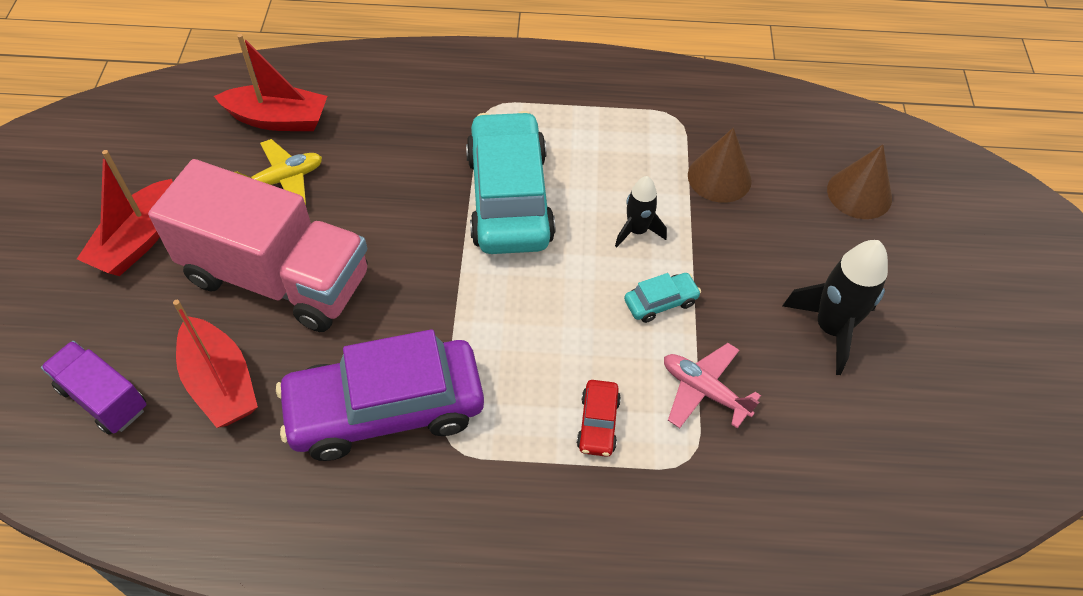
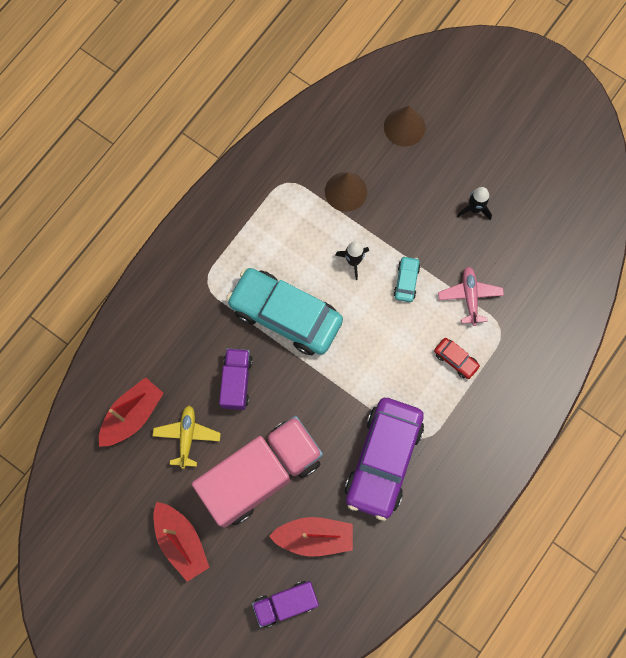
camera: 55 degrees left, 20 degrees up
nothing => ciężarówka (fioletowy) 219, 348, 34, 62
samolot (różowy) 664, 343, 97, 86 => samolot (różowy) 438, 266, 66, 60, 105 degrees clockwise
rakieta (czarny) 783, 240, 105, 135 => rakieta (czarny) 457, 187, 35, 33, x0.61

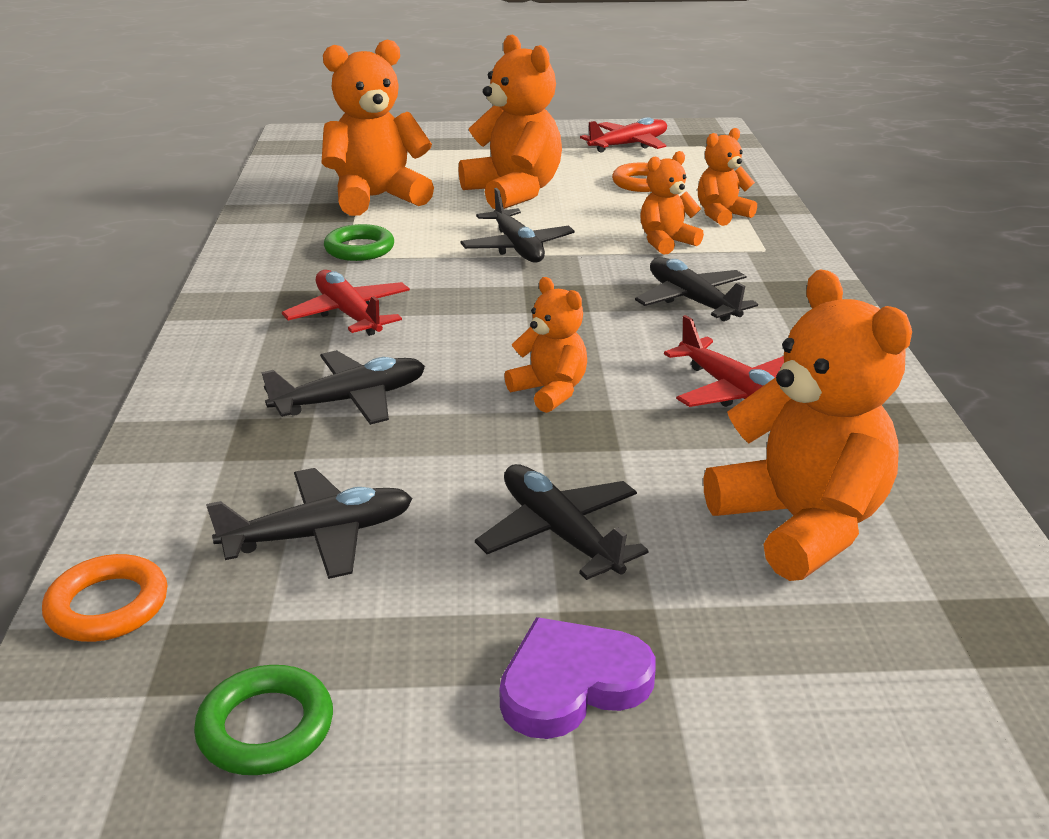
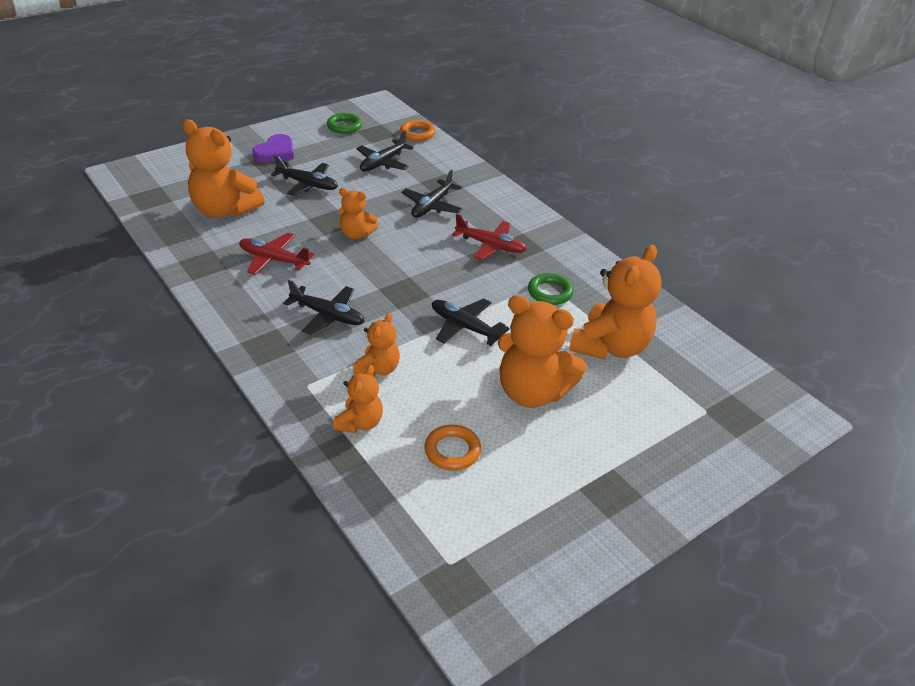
camera: 145 degrees right, 10 degrees up
samolot (czerwony) 580, 117, 87, 36 => nothing

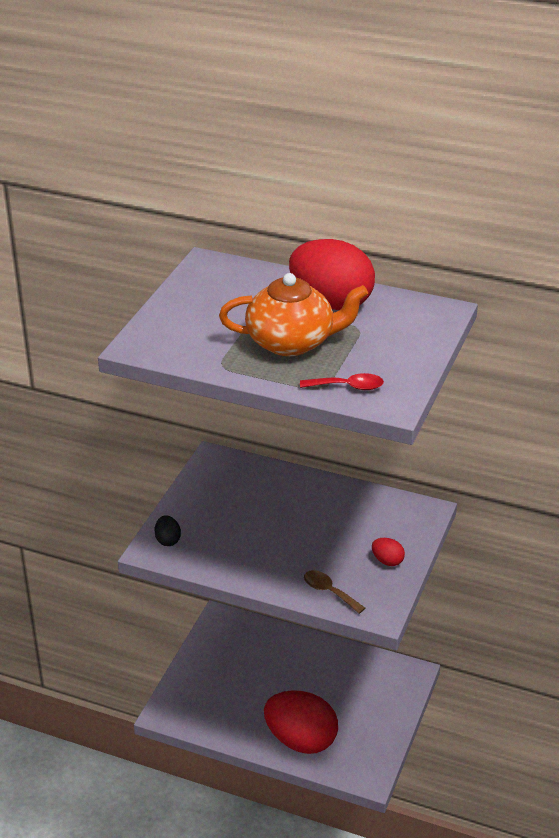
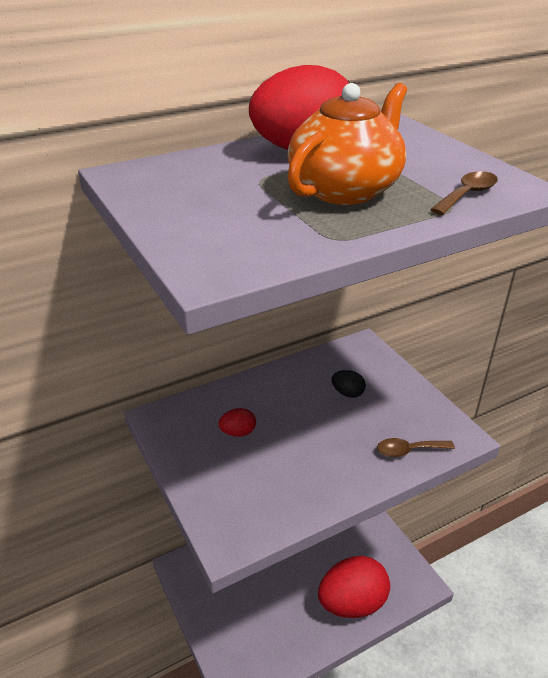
camera: 50 degrees left, 0 degrees up
jajko (czerwony) 372, 538, 33, 28 => jajko (czerwony) 219, 408, 37, 29, shifted
jajko (czarny) 155, 515, 26, 31 => jajko (czarny) 331, 370, 35, 28, shifted
łyżka (czerwony) 300, 373, 84, 17 => łyżka (brązowy) 430, 171, 68, 44

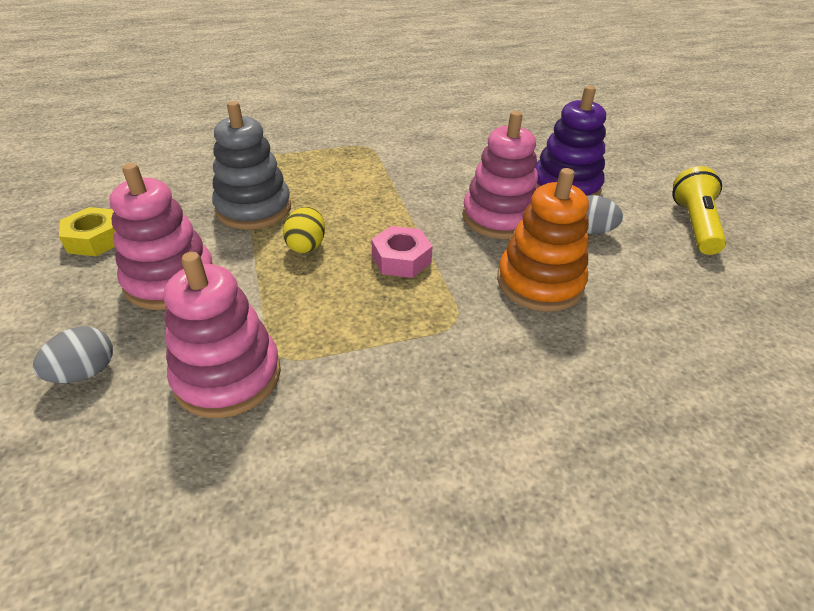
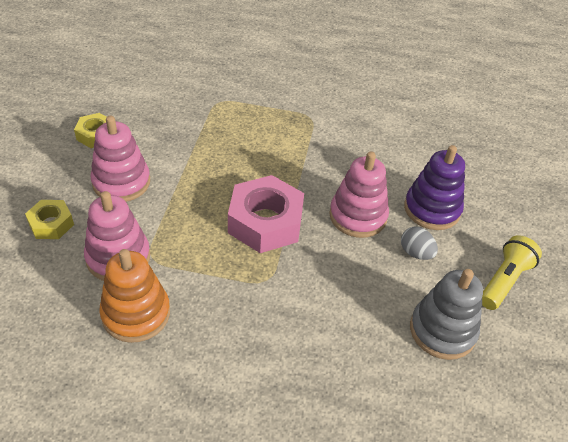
camera: 25 degrees right, 5 degrees up
jajko (szary) 33, 326, 80, 57 => nakrętka (żółty) 25, 200, 49, 39
zabawka nakładanka (pomarańczowy) 497, 168, 92, 144 => zabawka nakładanka (pomarańczowy) 99, 249, 71, 94, shifted
nakrętka (różowy) 371, 226, 62, 52 => nakrętka (różowy) 228, 175, 76, 78, x1.86
zabawka nakładanka (szary) 212, 101, 79, 129 => zabawka nakładanka (szary) 410, 269, 73, 91, shifted
jajko (żółty) 283, 206, 42, 47 => nothing

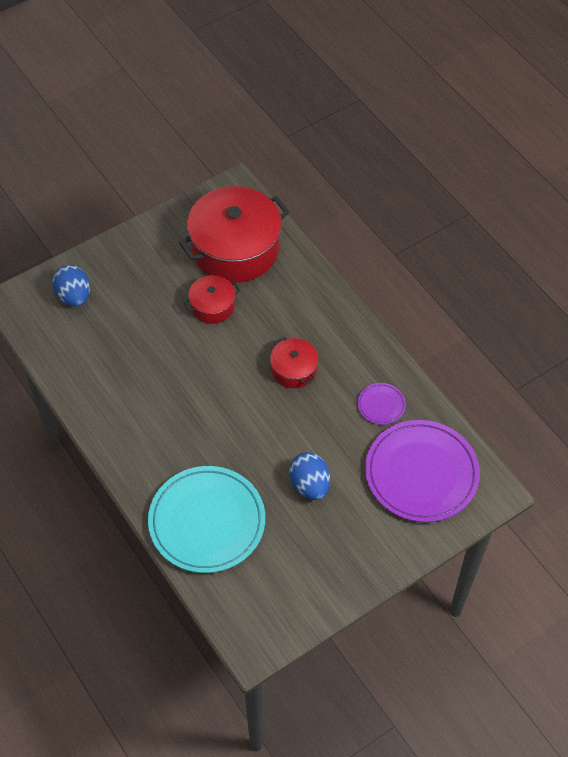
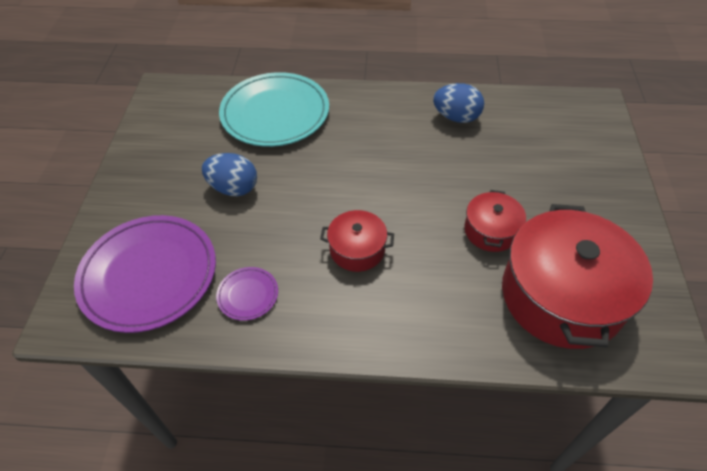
camera: 130 degrees right, 5 degrees down
jajko (niebieski) 52, 265, 38, 41 => jajko (niebieski) 433, 83, 51, 40, shifted

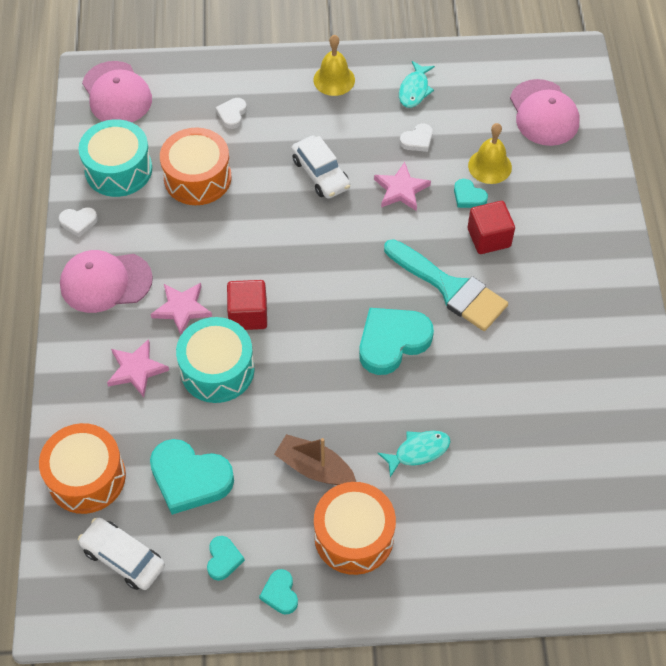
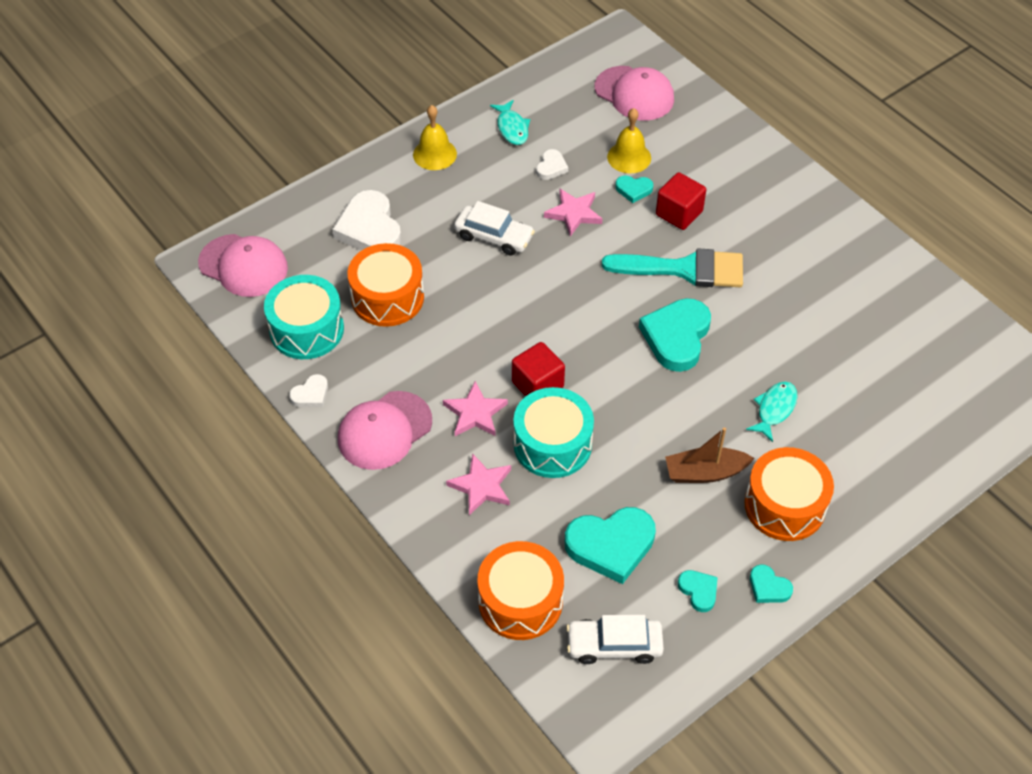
camera: 35 degrees left, 5 degrees down
serce (biały) 216, 98, 31, 31 => serce (biały) 332, 190, 69, 61, x2.04

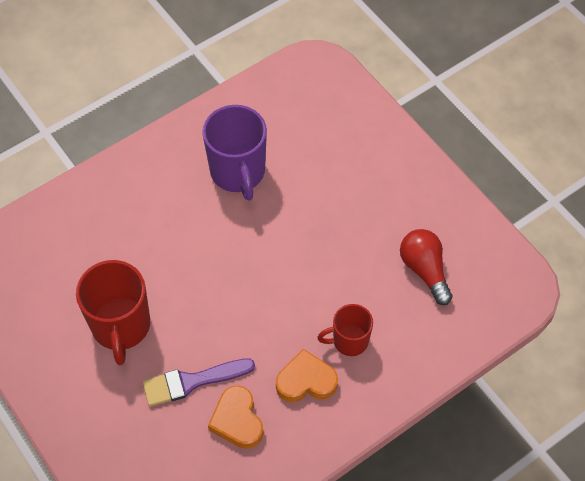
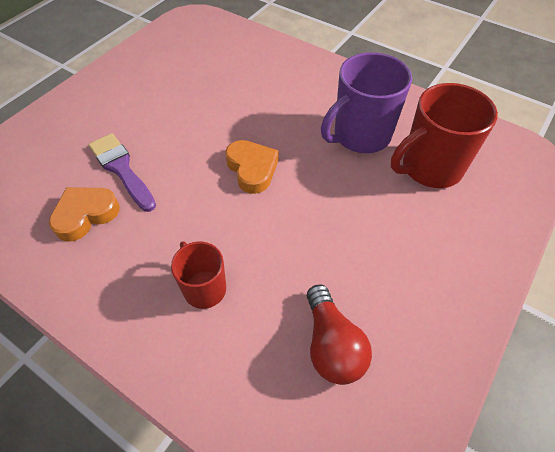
camera: 70 degrees right, 5 degrees down
serce (pomarańczowy) 276, 349, 62, 53 => serce (pomarańczowy) 225, 140, 54, 54, shifted
żarówka (czerwony) 400, 229, 53, 76 => żarówka (czerwony) 307, 284, 65, 101, 120 degrees clockwise
kubek (czerwony) 76, 260, 74, 105 => kubek (czerwony) 391, 83, 107, 105, shifted

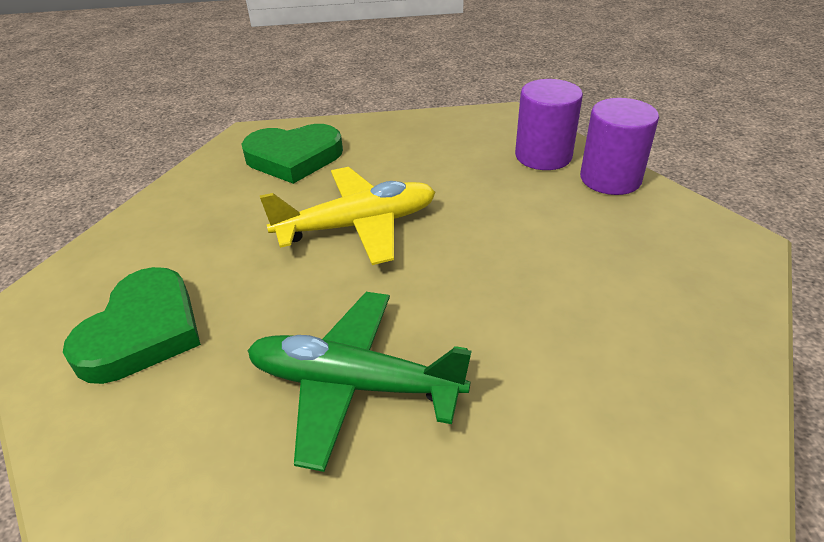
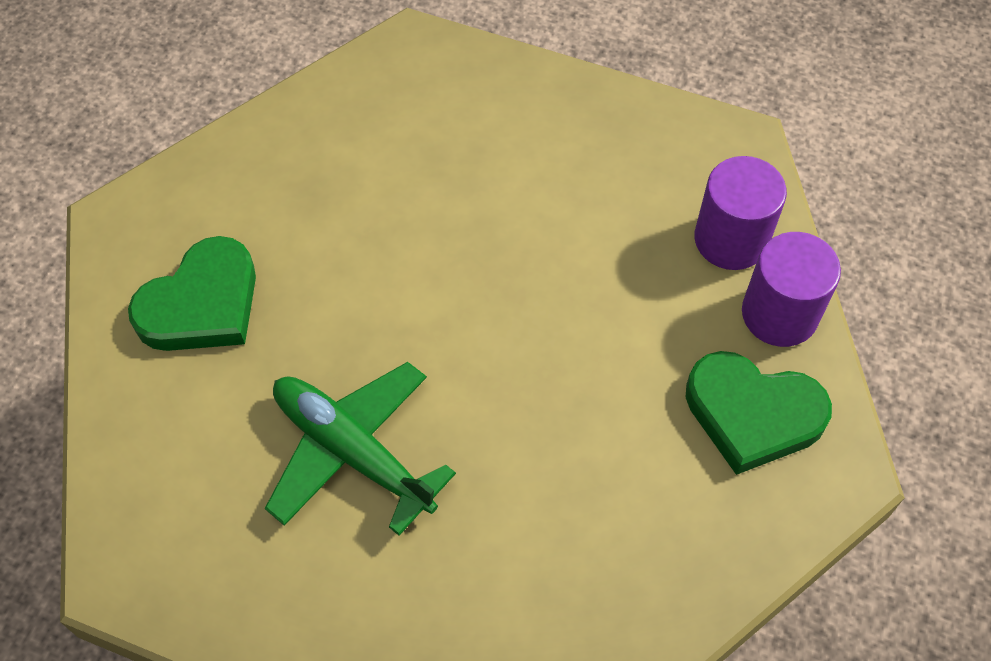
camera: 25 degrees right, 20 degrees up
serce (zielony) 241, 124, 102, 60 => serce (zielony) 686, 351, 146, 124, shifted
samolot (żółty) 260, 167, 175, 98 => nothing

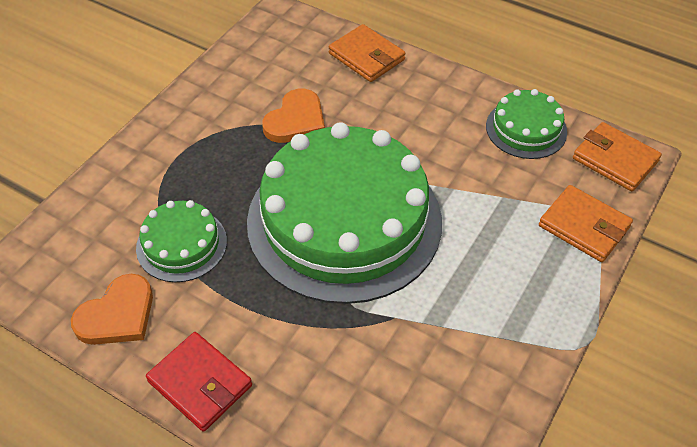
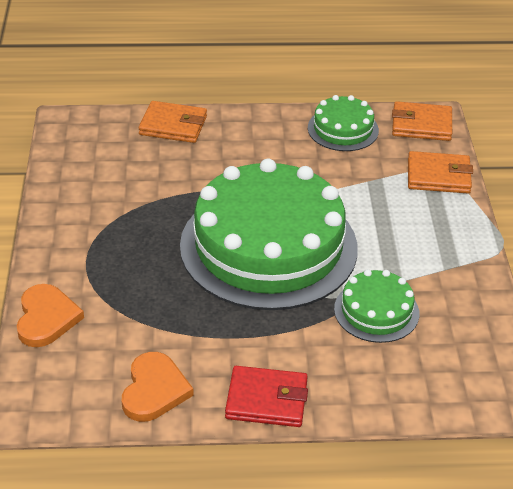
camera: 35 degrees left, 10 degrees down
serce (pomarańczowy) 262, 89, 63, 54 => serce (pomarańczowy) 17, 284, 67, 63, shifted
tort (zielony) 136, 200, 91, 82 => tort (zielony) 334, 269, 85, 74, shifted

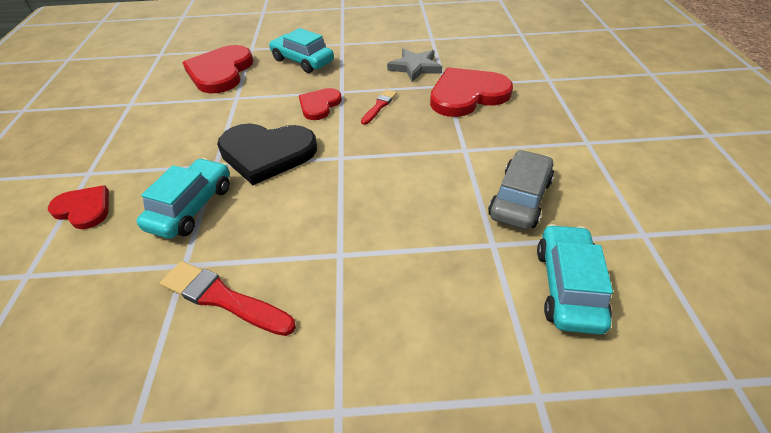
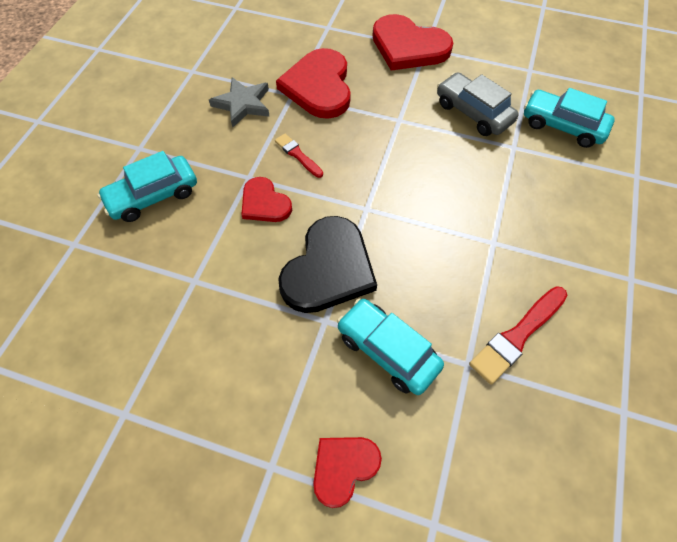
camera: 70 degrees left, 15 degrees up
serce (czerwony) 182, 45, 71, 49 => serce (czerwony) 373, 14, 80, 57, shifted

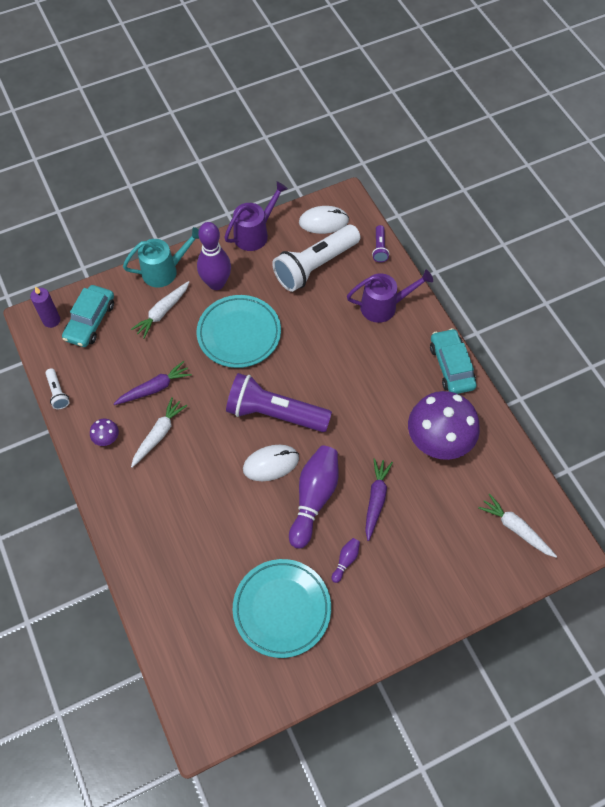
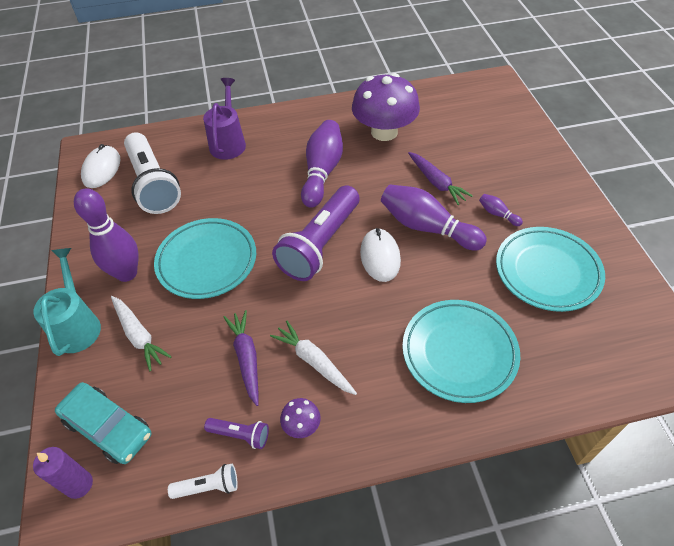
camera: 75 degrees left, 10 degrees down
latarka (fioletowy) 372, 225, 17, 37 => latarka (fioletowy) 204, 418, 65, 31, shifted
nothing => kręgiel (fioletowy) 301, 120, 42, 88
nothing => talerz (turkusowy) 402, 300, 118, 103
marchewka (fioletowy) 365, 458, 28, 83 => marchewka (fioletowy) 408, 152, 65, 53, 150 degrees counterclockwise
konewka (fioletowy) 224, 181, 64, 70 => nothing
samochód (turkusowy) 430, 328, 47, 66 => nothing
marchewka (biały) 478, 494, 79, 64 => nothing

